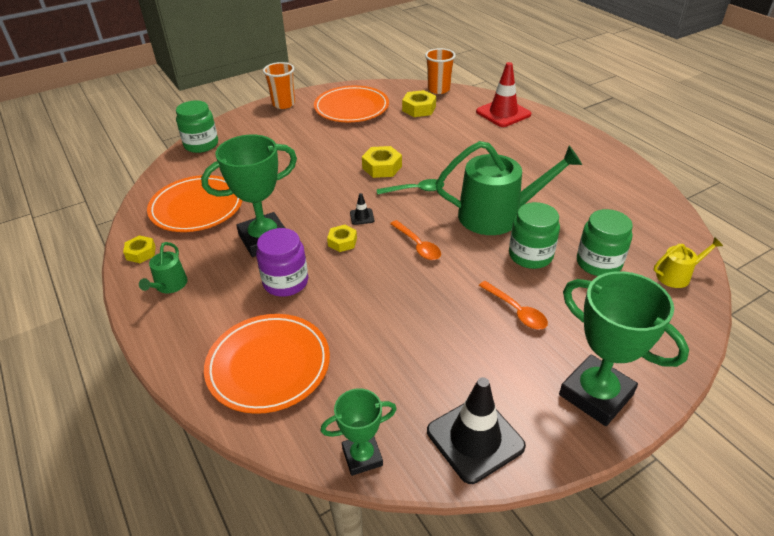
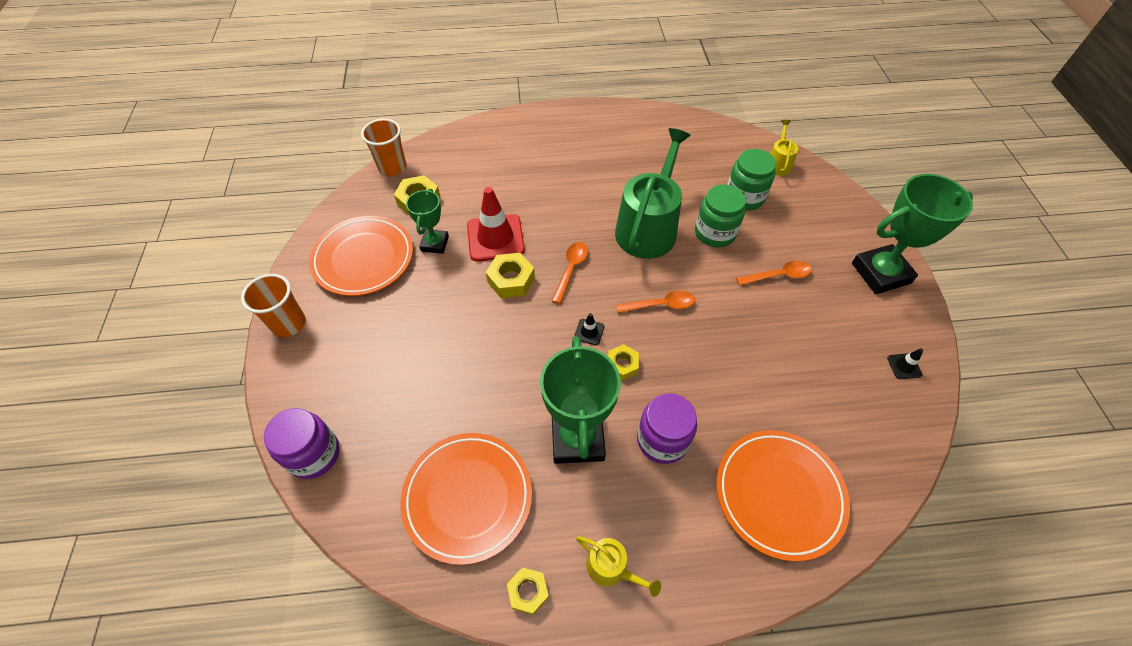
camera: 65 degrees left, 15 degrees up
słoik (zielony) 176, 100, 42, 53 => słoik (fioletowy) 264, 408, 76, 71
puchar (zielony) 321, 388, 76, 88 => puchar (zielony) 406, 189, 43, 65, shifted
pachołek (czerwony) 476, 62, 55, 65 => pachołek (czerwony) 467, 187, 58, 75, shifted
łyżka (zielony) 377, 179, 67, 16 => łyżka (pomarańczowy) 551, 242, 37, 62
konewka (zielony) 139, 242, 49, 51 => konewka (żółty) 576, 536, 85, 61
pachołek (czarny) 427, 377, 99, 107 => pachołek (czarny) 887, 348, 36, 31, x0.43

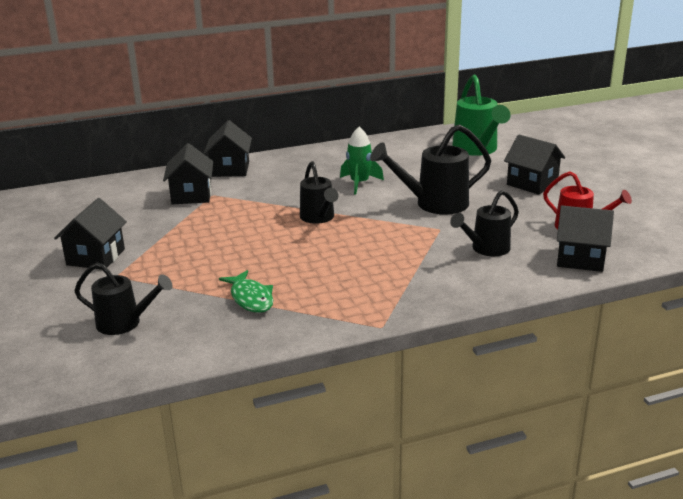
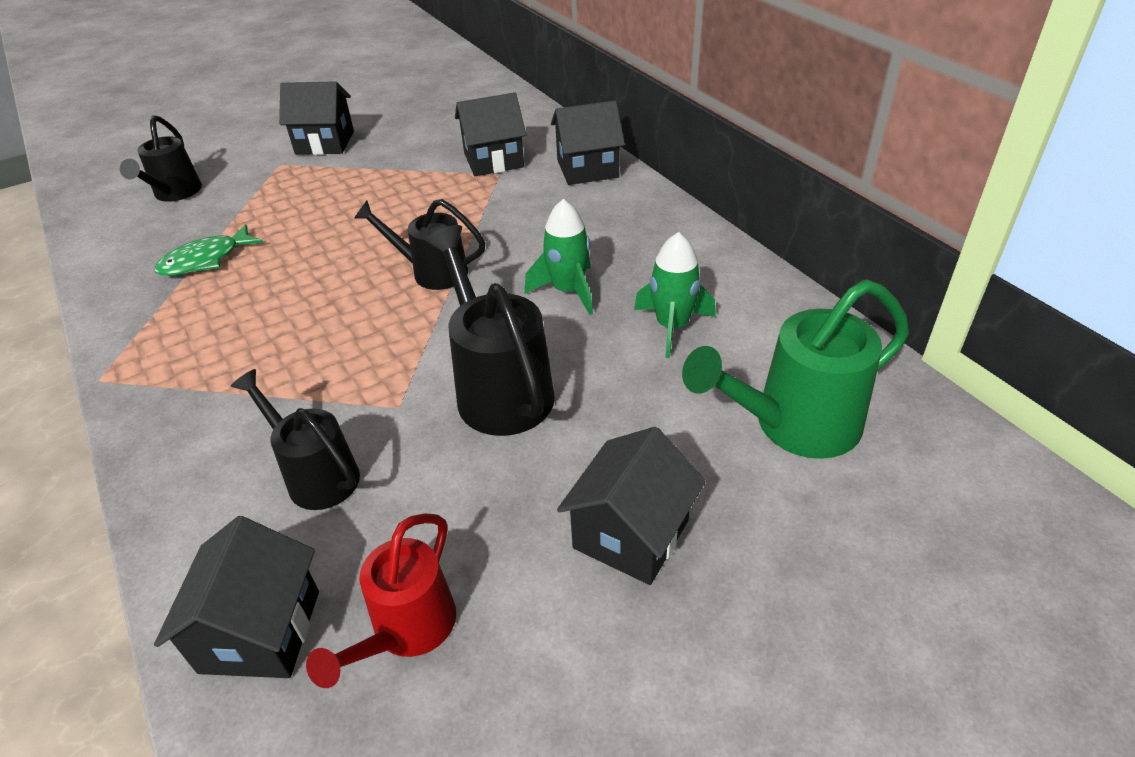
camera: 80 degrees right, 15 degrees up
konewka (czarny) 300, 161, 39, 63 => konewka (czarny) 354, 199, 132, 91, 45 degrees clockwise
nothing => rakieta (zielony) 634, 232, 82, 126

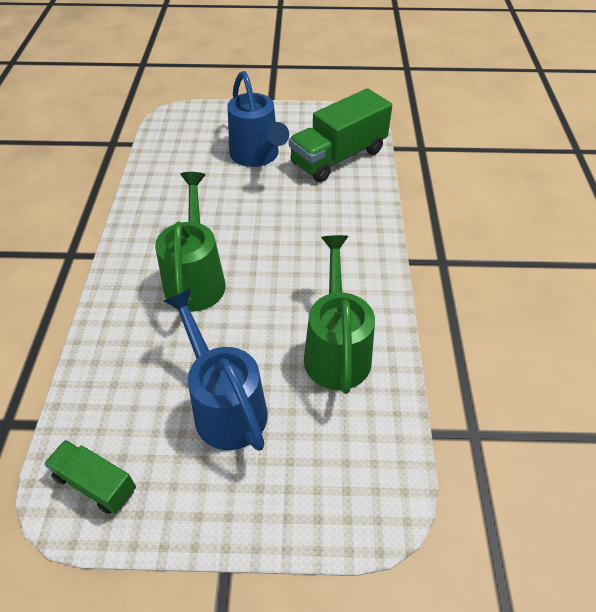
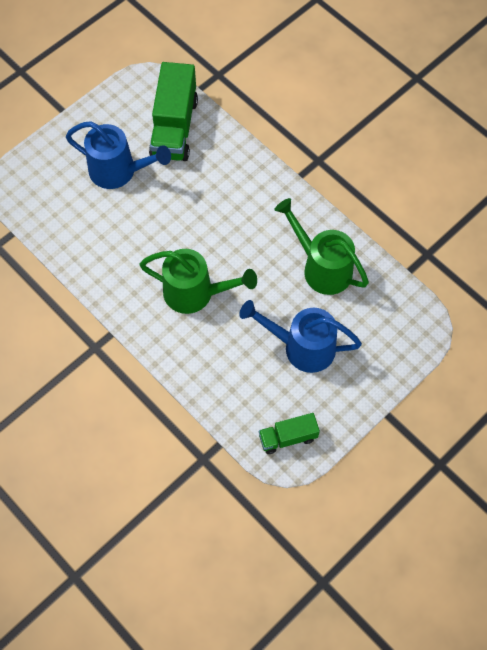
camera: 45 degrees left, 15 degrees up
konewka (zielony) 155, 172, 71, 140 => konewka (zielony) 139, 249, 118, 65, 150 degrees clockwise

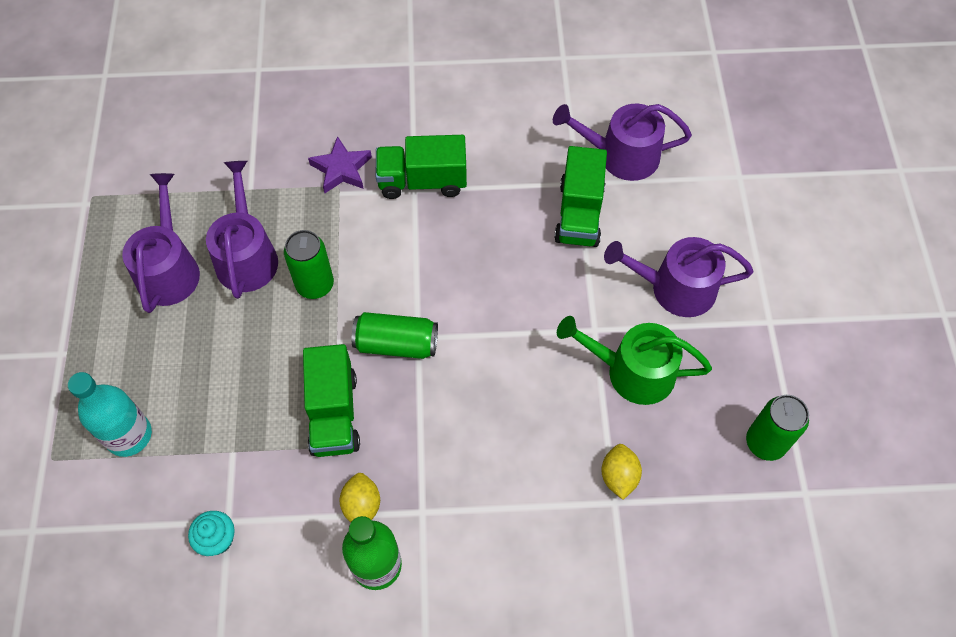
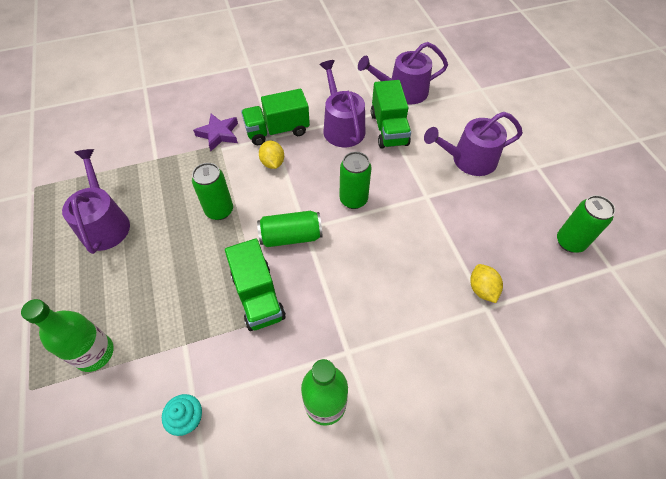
camera: 15 degrees left, 5 degrees down
butelka (turkusowy) 68, 372, 84, 85 => butelka (zielony) 21, 299, 93, 73
cytryna (żółty) 339, 473, 41, 49 => cytryna (żółty) 259, 140, 25, 29, shifted
konewka (fioletowy) 206, 161, 72, 138 => konewka (fioletowy) 319, 60, 46, 87, shifted
nothing => puszka (zielony) 339, 152, 33, 57
konewka (zielony) 557, 316, 155, 89 => nothing

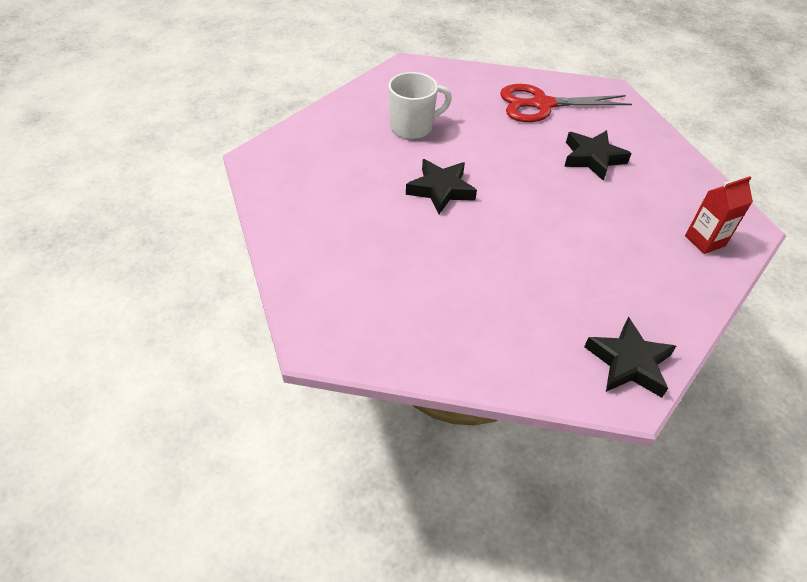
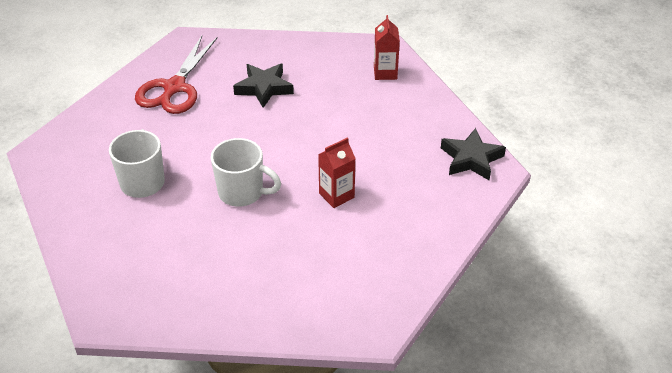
camera: 65 degrees left, 5 degrees down
gwiazda (czarny) 406, 159, 71, 55 => kubek (biały) 211, 138, 70, 68
nothing => karton mleka (czerwony) 318, 137, 38, 71

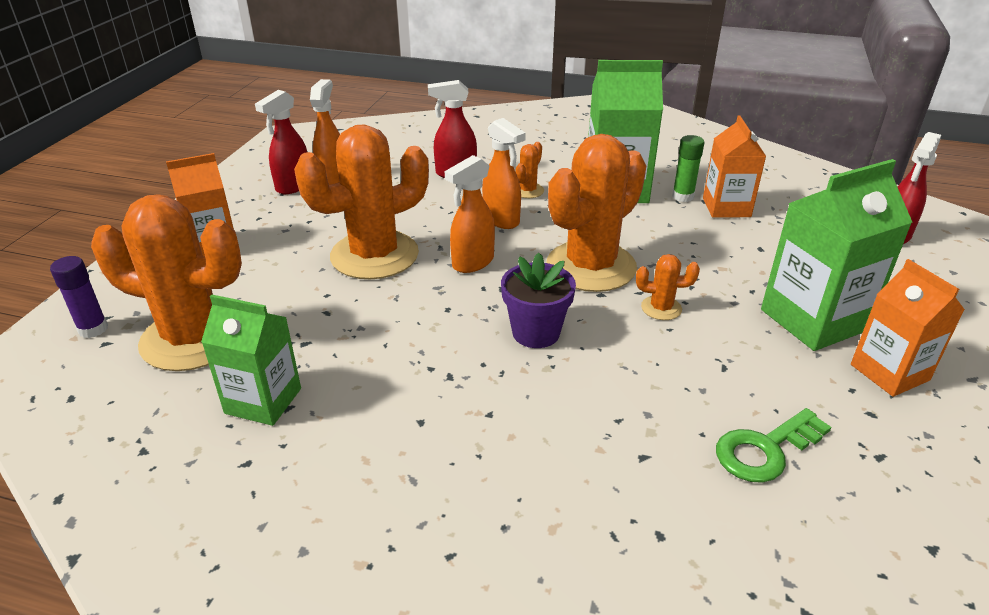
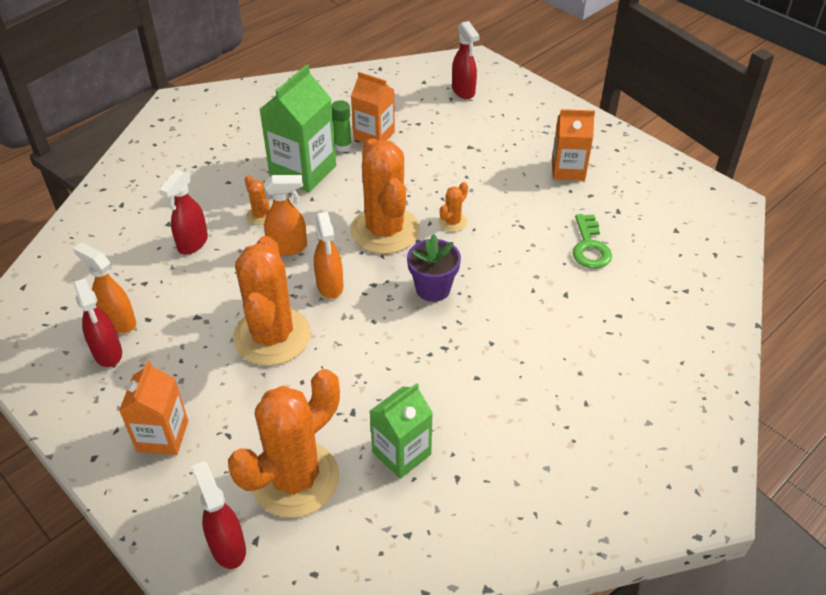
camera: 60 degrees left, 10 degrees up
klej w sztyfcie (fioletowy) 50, 256, 58, 82 => spryskiwacz (czerwony) 191, 461, 55, 108
karton mleka (zielony) 761, 159, 152, 192 => nothing

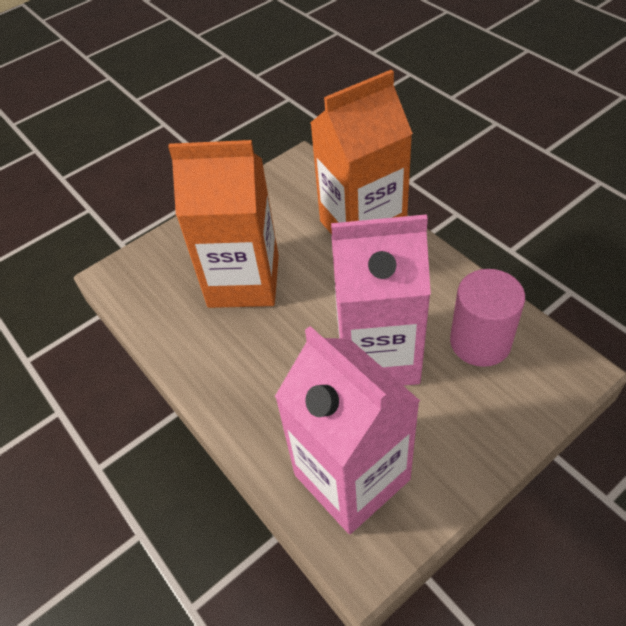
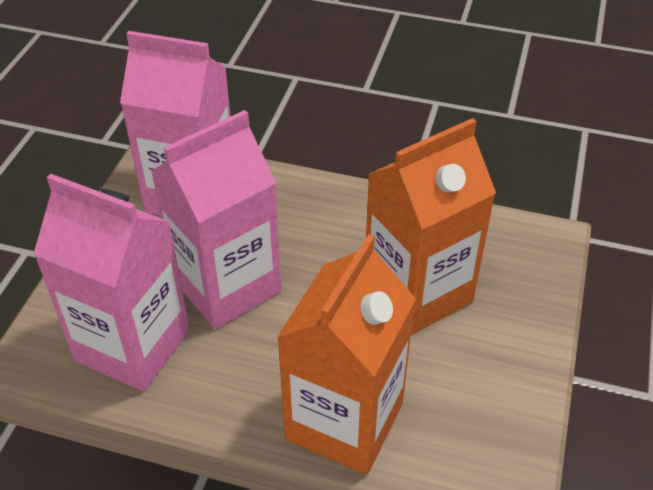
camera: 140 degrees right, 5 degrees down
walec (różowy) 450, 269, 75, 98 => karton mleka (różowy) 33, 174, 157, 218

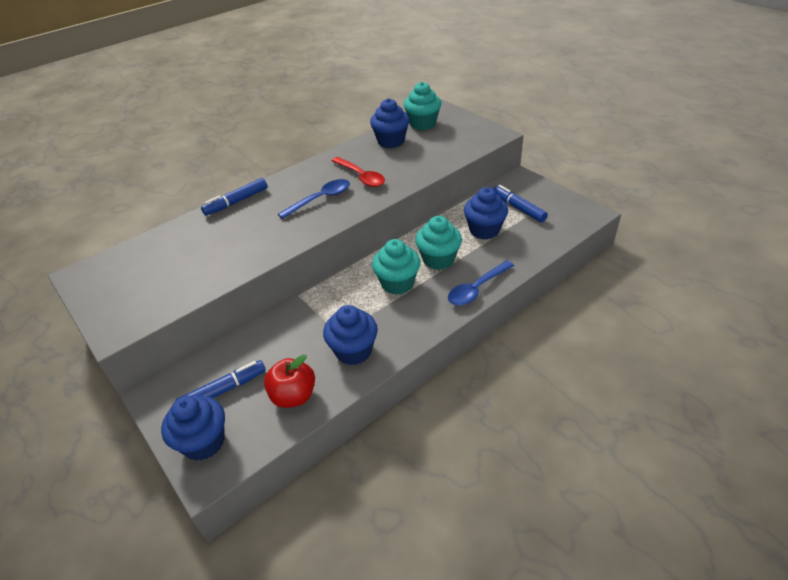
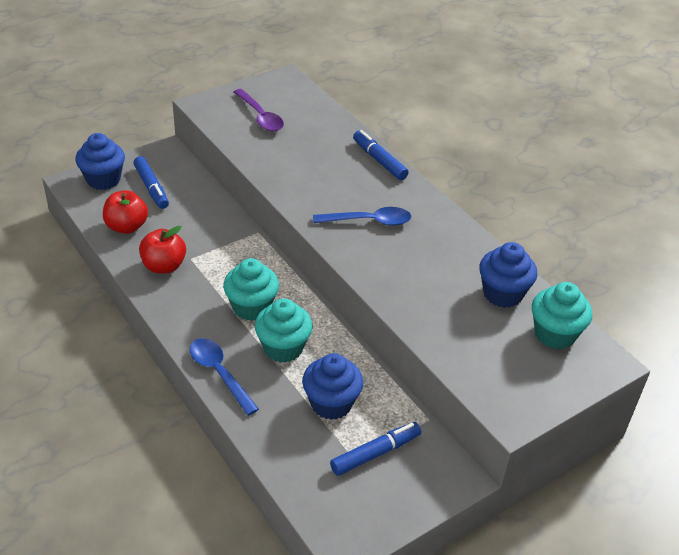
camera: 90 degrees right, 0 degrees up
muffinka (niebieski) 323, 305, 55, 60 => jabłko (czerwony) 139, 226, 47, 48
nothing => łyżka (fioletowy) 234, 89, 50, 43
łyżka (niebieski) 278, 179, 72, 40 => łyżka (niebieski) 313, 207, 98, 19, 60 degrees counterclockwise
łyżka (czerwony) 331, 157, 54, 30 => nothing

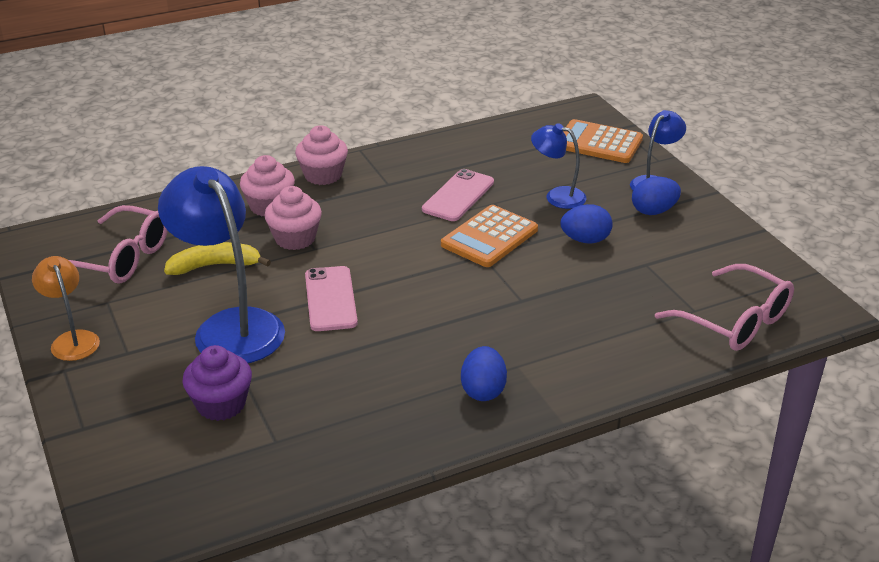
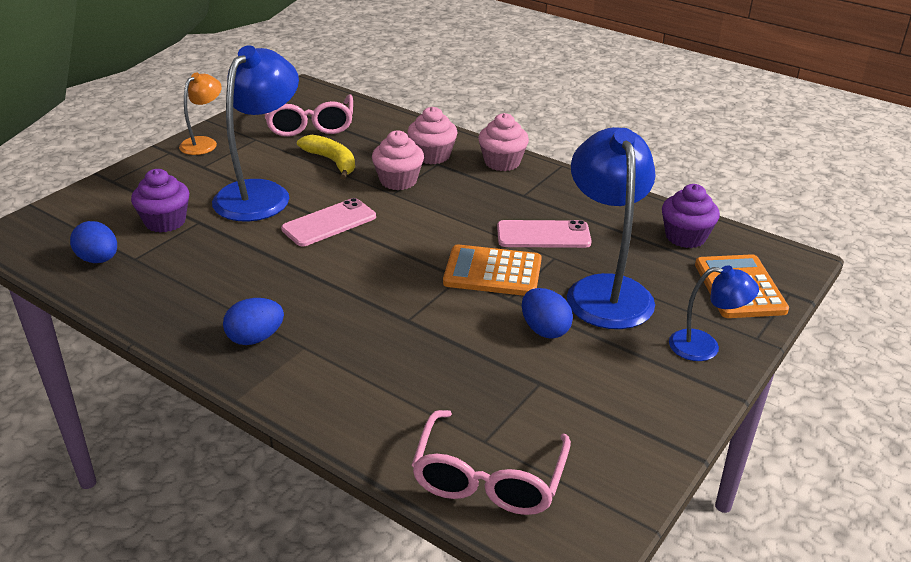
camera: 60 degrees right, 0 degrees up
jajko (niebieski) 632, 177, 49, 38 => jajko (niebieski) 70, 221, 47, 42, shifted
lampka (niebieski) 531, 123, 56, 86 => lampka (niebieski) 567, 127, 89, 202, x1.89
nothing => muffinka (fioletowy) 662, 184, 58, 64

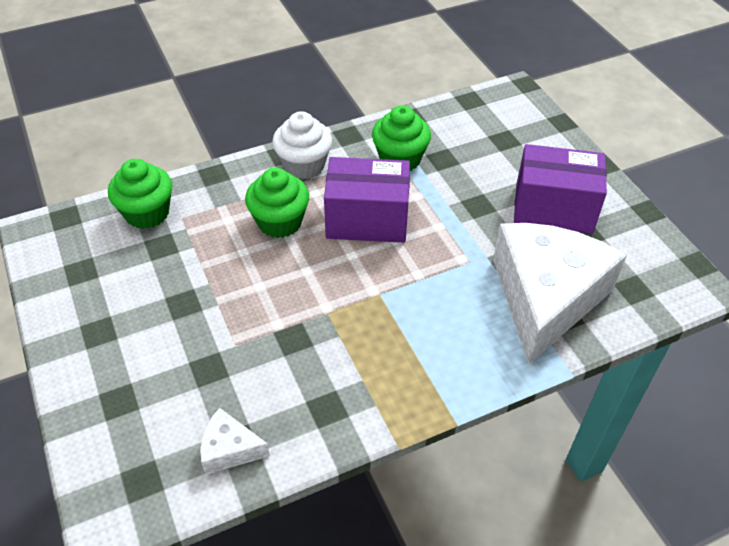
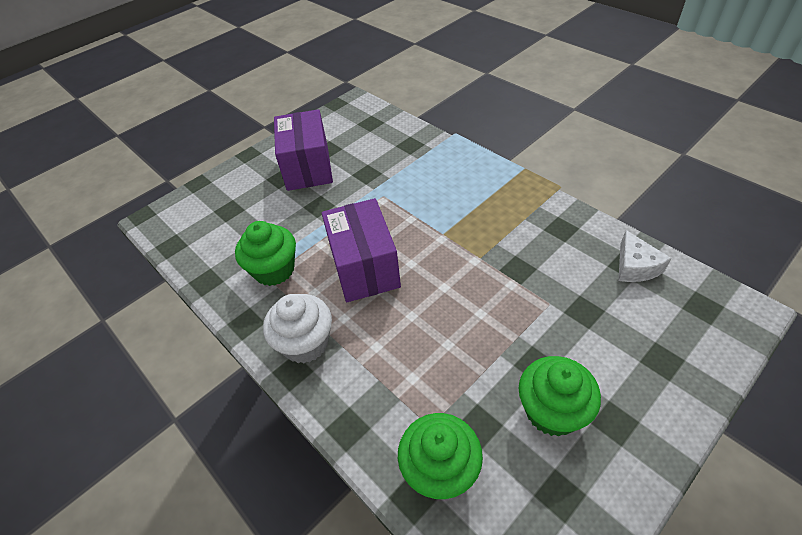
camera: 105 degrees left, 0 degrees up
muffinka (zielony) 245, 168, 64, 70 => muffinka (zielony) 518, 356, 83, 80, shifted
ser (biały) 493, 223, 134, 141 => nothing

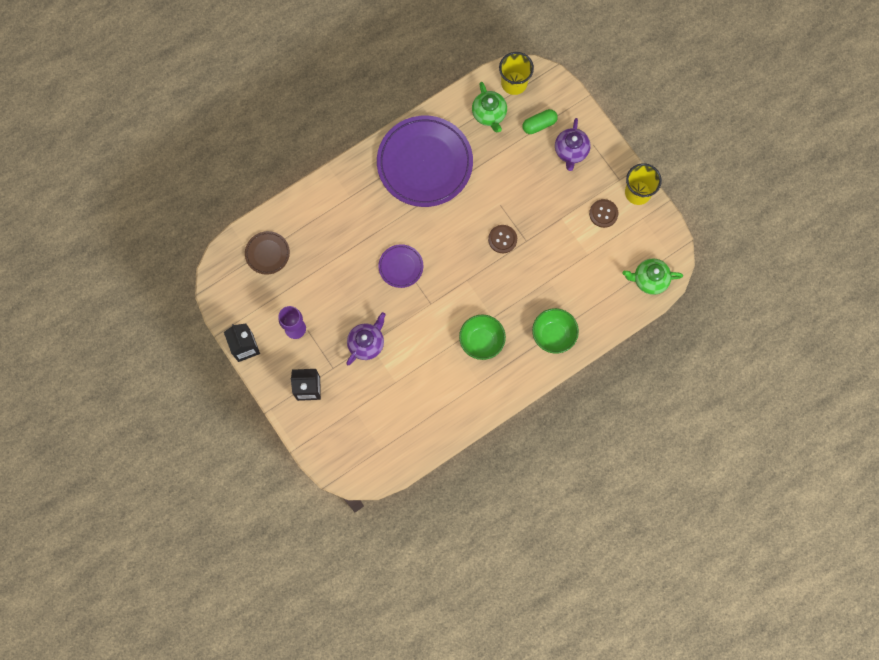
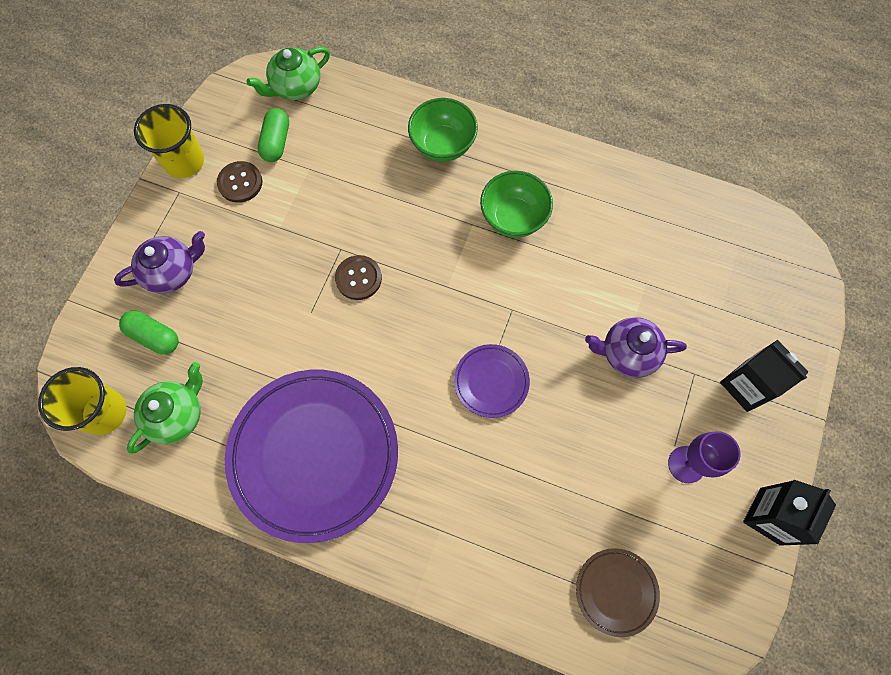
camera: 125 degrees left, 5 degrees down
imbryk (zielony) 623, 258, 60, 37 => imbryk (zielony) 246, 47, 84, 53, 90 degrees clockwise
nothing => kapsułka (zielony) 258, 108, 31, 54

